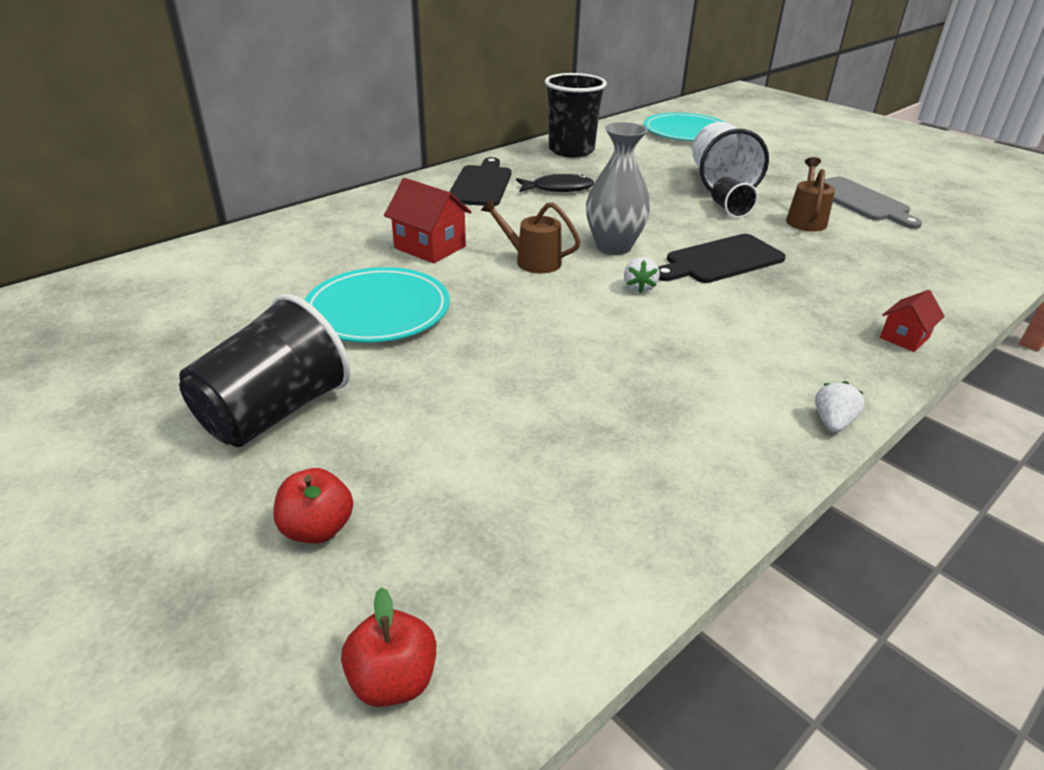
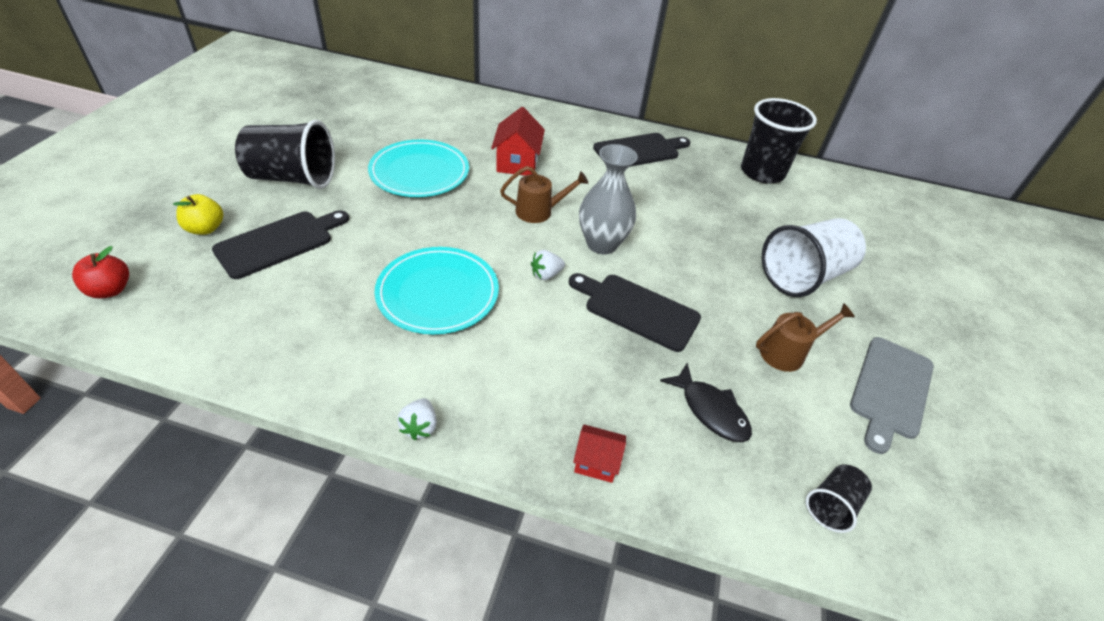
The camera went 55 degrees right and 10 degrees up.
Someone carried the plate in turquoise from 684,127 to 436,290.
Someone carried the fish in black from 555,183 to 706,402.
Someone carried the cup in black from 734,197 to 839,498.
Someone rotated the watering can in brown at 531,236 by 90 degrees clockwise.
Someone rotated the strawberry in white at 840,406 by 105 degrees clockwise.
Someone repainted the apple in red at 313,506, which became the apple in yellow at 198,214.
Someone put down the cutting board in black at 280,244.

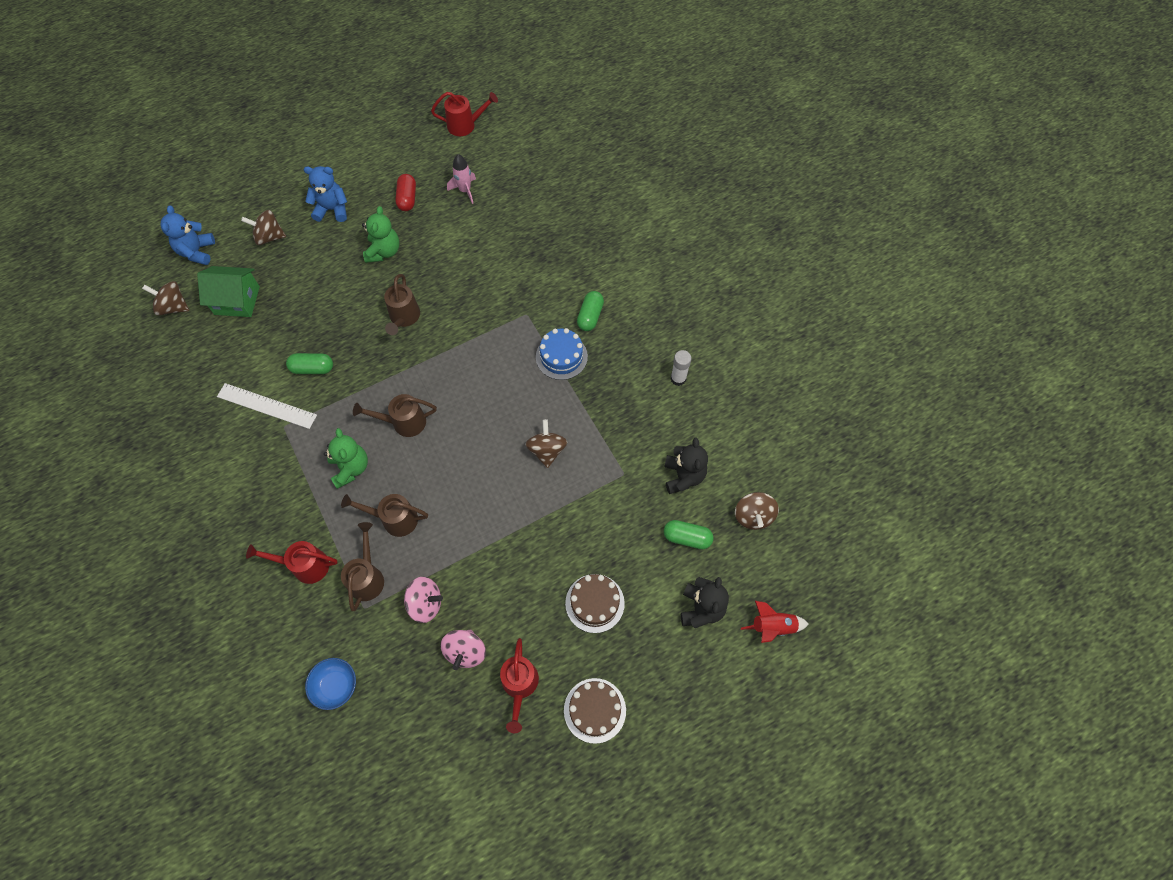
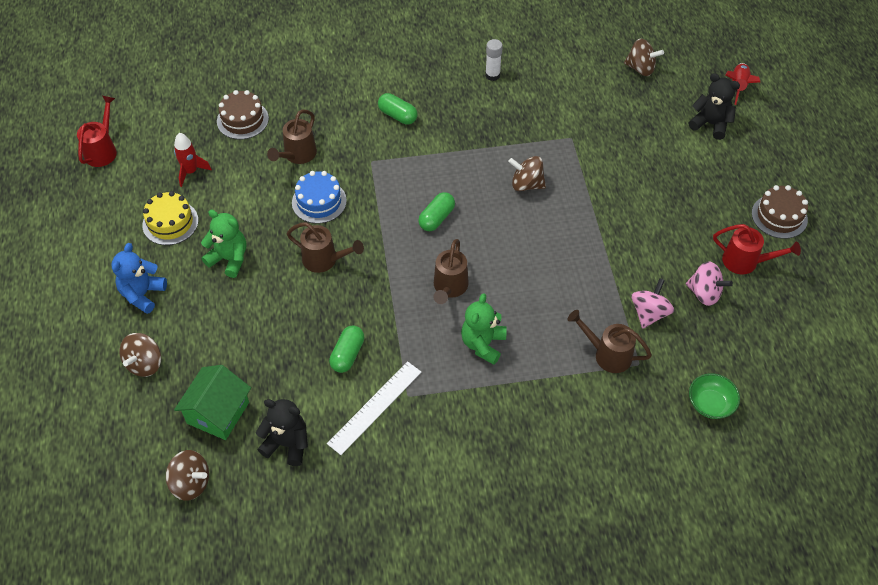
The camera went 70 degrees left and 10 degrees down.
Someone repainted the rocket in pink at 461,179, which became the rocket in red at 193,160.
Someone swapped the capsule in red at 405,192 for the cake in yellow at 170,218.
Someone took away the teddy bear in blue at 187,235.
Someone rotated the spinning top in brown at 165,298 by 105 degrees counterclockwise.
Someone carried the cake in blue from 562,354 to 319,197.
Someone rotated the teddy bear in green at 346,458 by 75 degrees counterclockwise.
Someone carried the teddy bear in black from 686,466 to 282,432.
Someone carried the watering can in brown from 384,515 to 292,136.
Someone carried the capsule in green from 689,534 to 436,211.
Someone took away the watering can in red at 292,562.
Someone carried the cake in brown from 595,603 to 243,114.
Someone repainted the bowl in blue at 330,684, which became the bowl in green at 714,396.

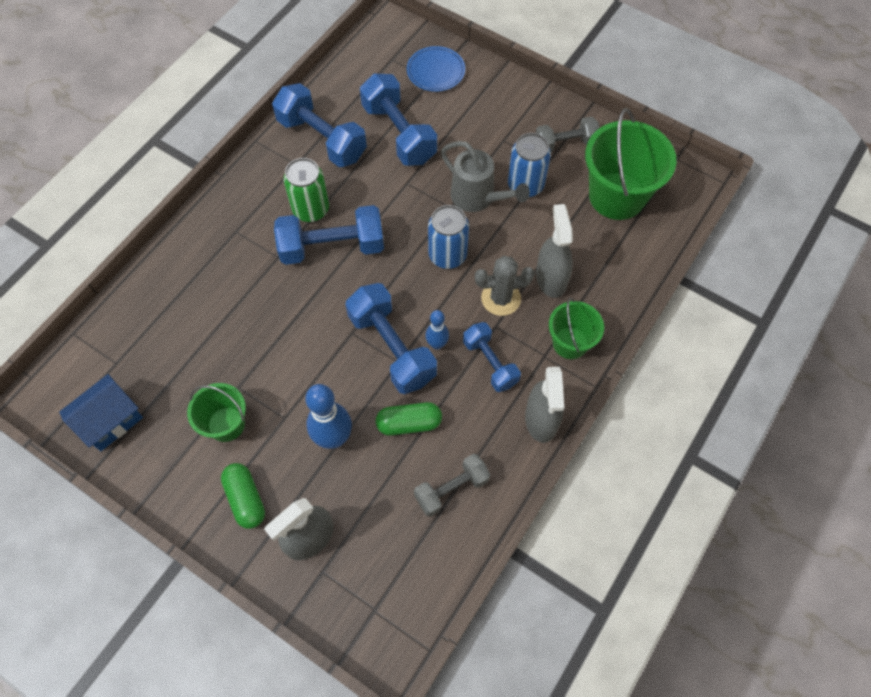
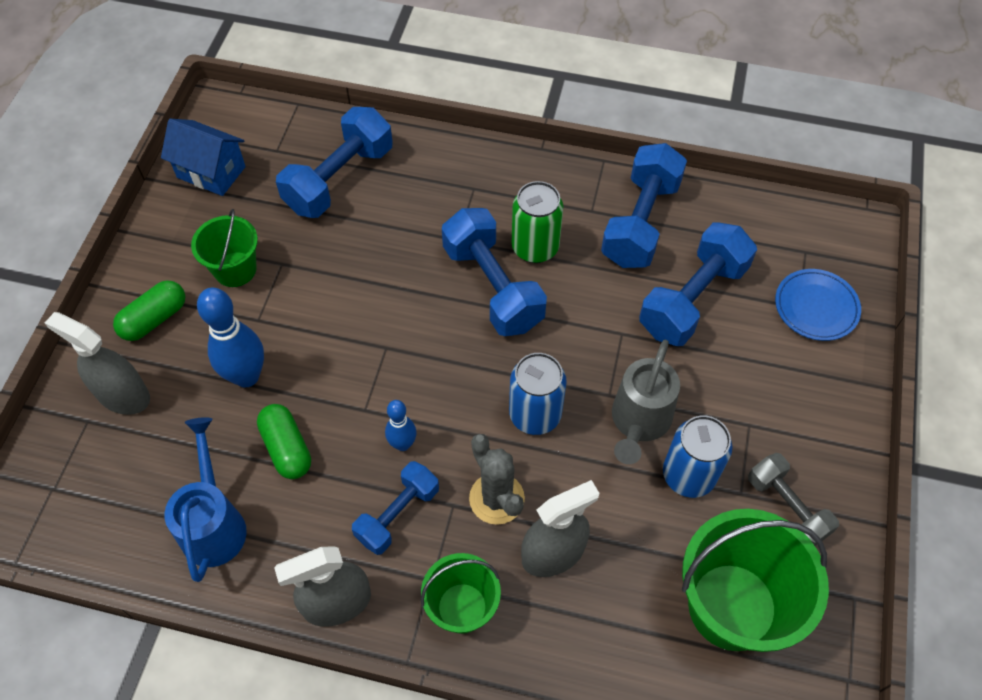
The camera went 70 degrees right and 5 degrees down.
Someone carried the dumbbell in blue from 391,338 to 334,162.
Someone swapped the dumbbell in grey at 452,485 for the watering can in blue at 205,499.

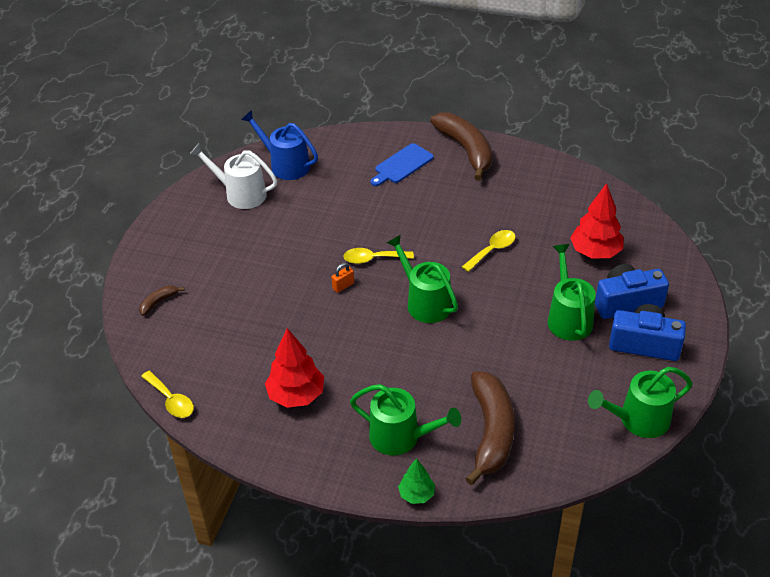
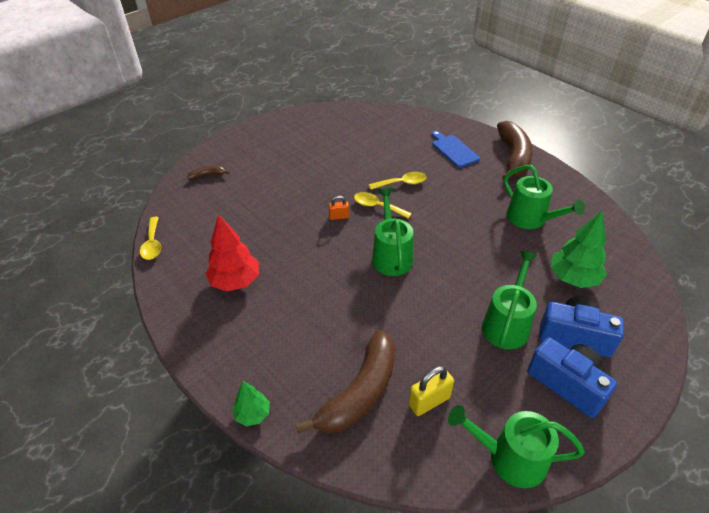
The camera went 30 degrees right and 0 degrees up.
Someone took away the watering can in blue at 279,145.
Someone took away the watering can in white at 233,176.
Someone rotated the cutting board in blue at 402,164 by 75 degrees clockwise.
Someone repainted the tree in red at 597,221, which became the tree in green at 579,249.
Someone carried the spoon in yellow from 489,251 to 398,181.
Someone carried the watering can in green from 405,420 to 544,197.
Someone put down the padlock in yellow at 431,391.

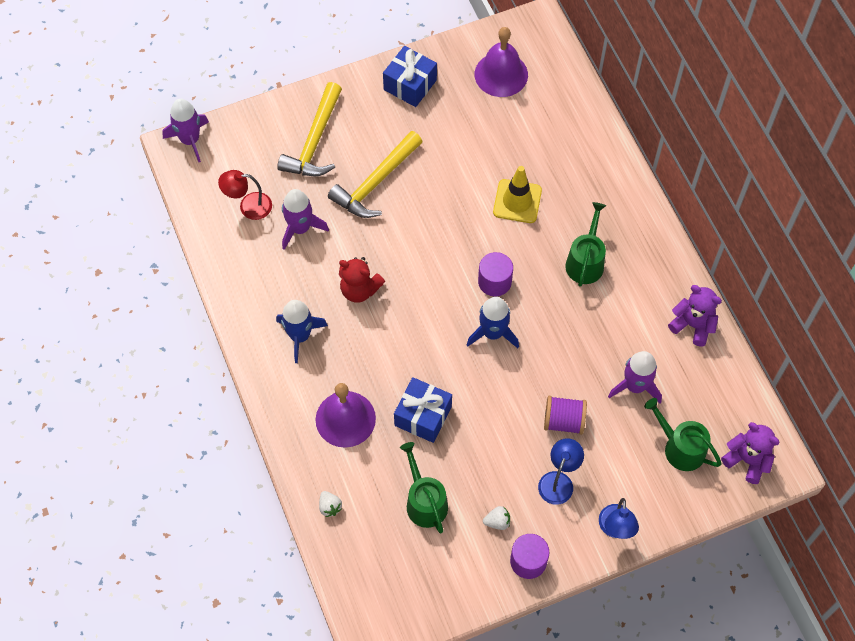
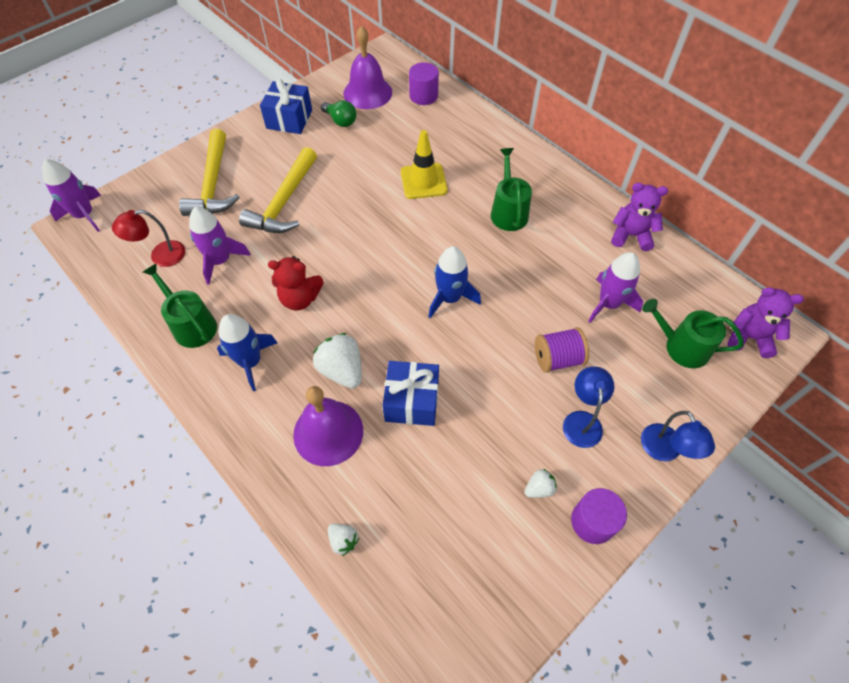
The camera went 20 degrees left and 5 degrees down.
Someone carried the cylinder in purple from 495,274 to 424,83.
Someone carried the watering can in green from 424,488 to 180,305.
Someone put down the light bulb in green at 338,113.
Someone put down the strawberry in white at 337,361.

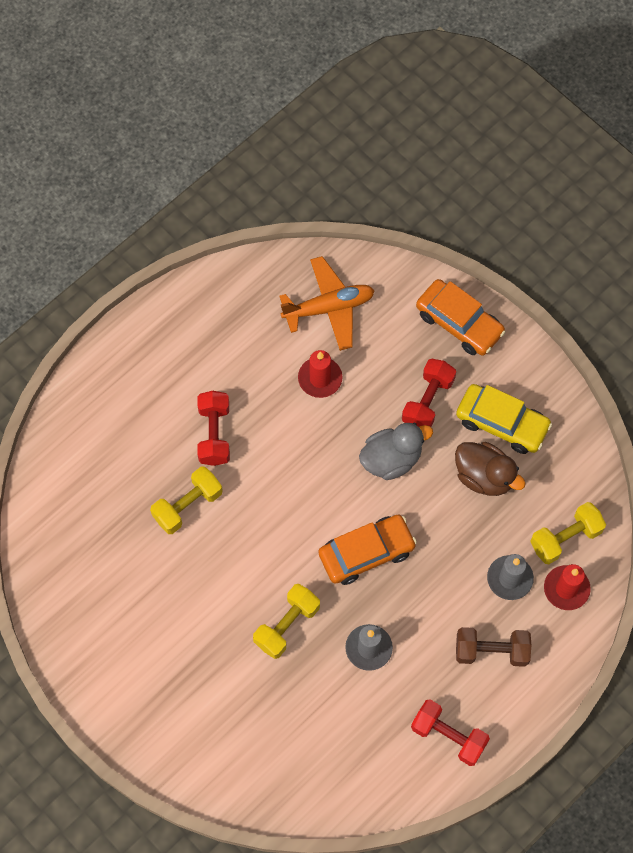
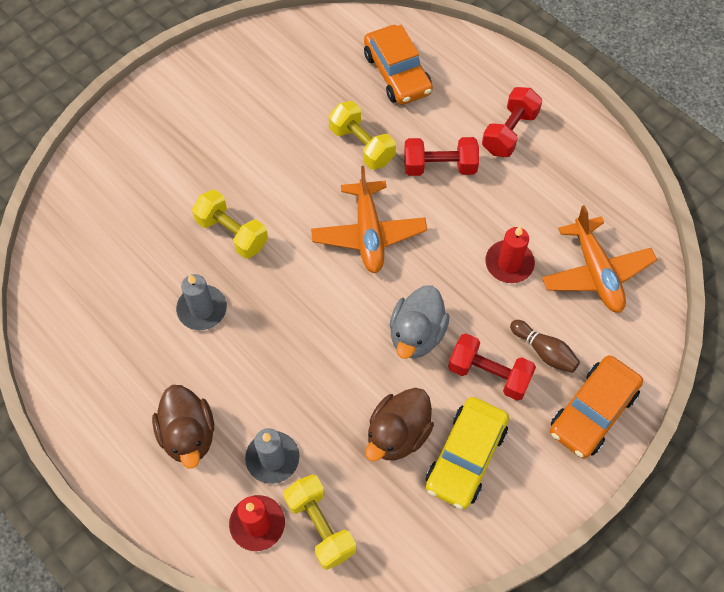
The camera went 90 degrees right and 5 degrees down.
Someone rotated the duck in grey at 396,451 by 45 degrees clockwise.
Someone carried the car in orange from 368,550 to 398,65.
Someone swapped the dumbbell in brown at 493,647 for the duck in brown at 183,427.
Someone carried the dumbbell in red from 450,732 to 512,122.
Someone put down the plane in orange at 369,219.
Someone put down the bowling pin in brown at 545,346.

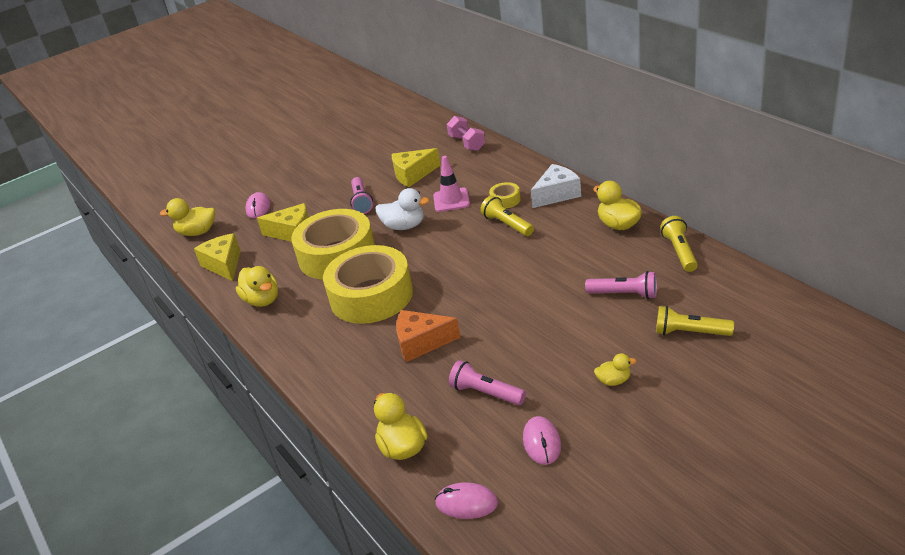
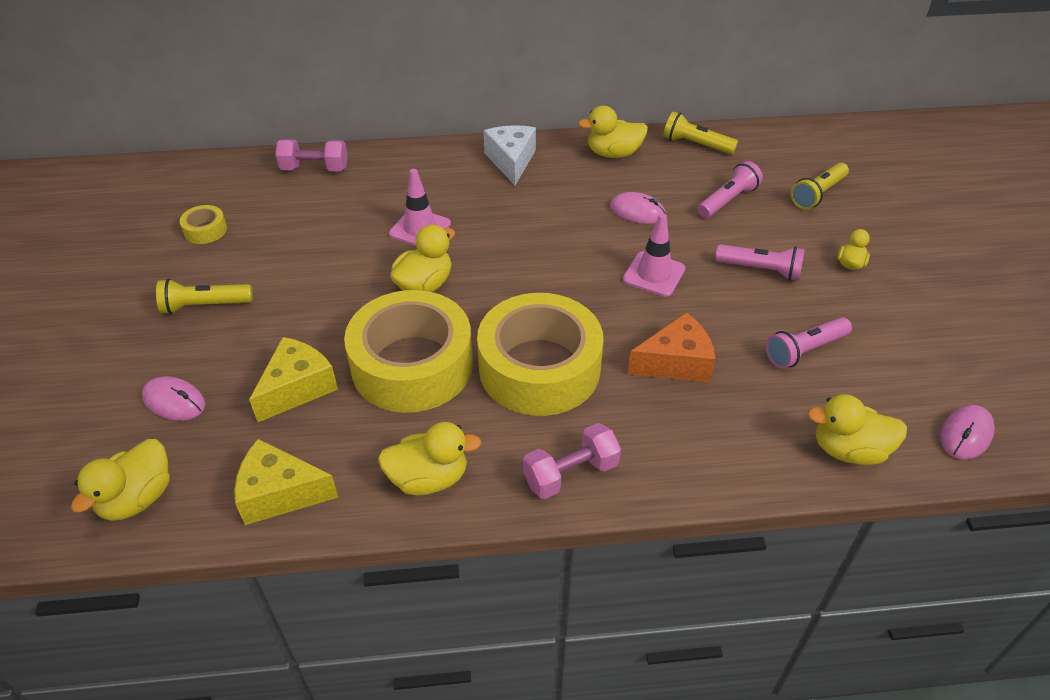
The camera went 65 degrees left and 10 degrees up.
Someone took away the cheese in yellow at 416,167.
Someone carried the flashlight in pink from 361,195 to 760,262.
Someone carried the tape in yellow from 505,195 to 203,224.
Someone repainted the duck in white at 402,209, which became the duck in yellow at 422,258.
Someone carried the flashlight in yellow from 507,216 to 204,296.
Someone rotated the cheese in orange at 428,336 by 135 degrees counterclockwise.
Someone carried the mouse in pink from 542,440 to 638,208.
Someone put down the traffic cone in pink at 654,255.
Someone put down the dumbbell in pink at 572,461.

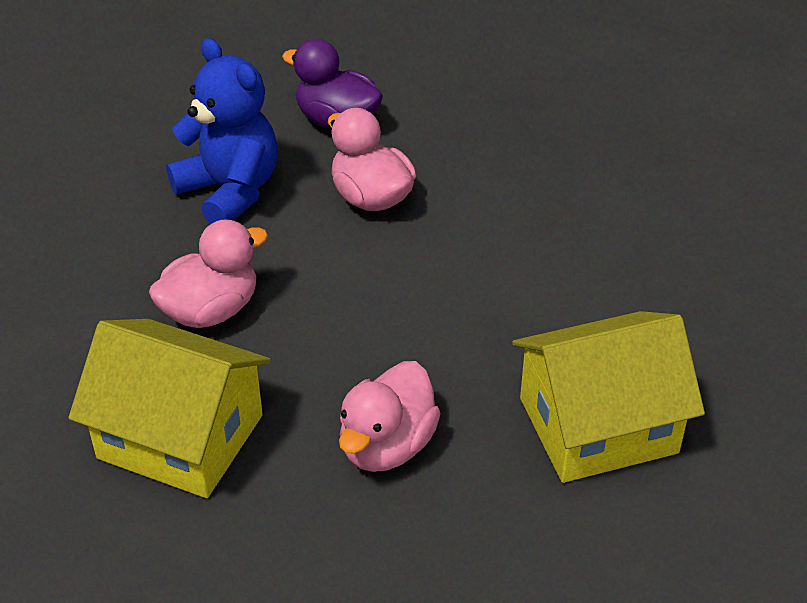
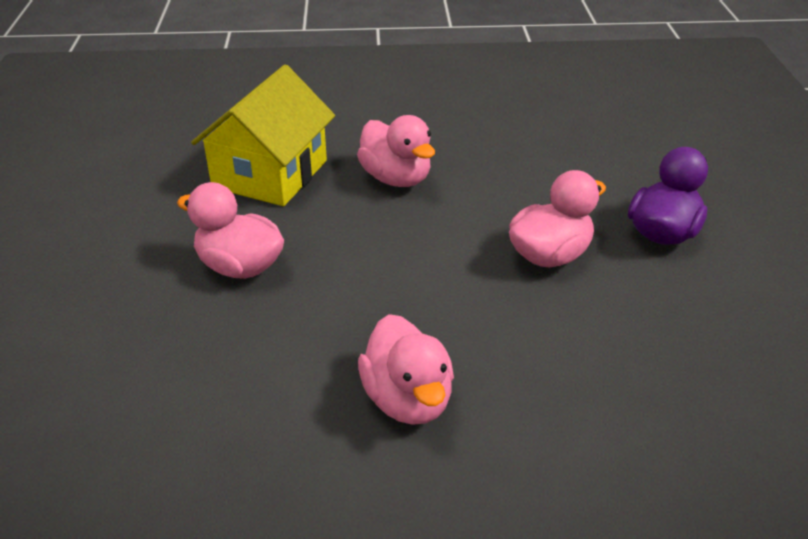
The camera went 90 degrees right and 5 degrees down.
Someone took away the teddy bear in blue at 222,131.
Someone took away the house in yellow at 608,397.
Someone put down the duck in pink at 406,369.

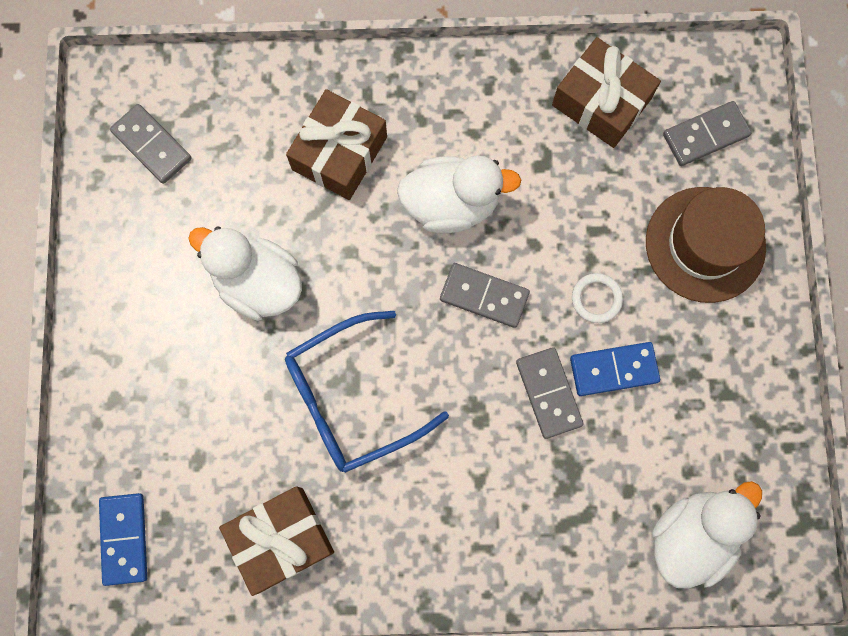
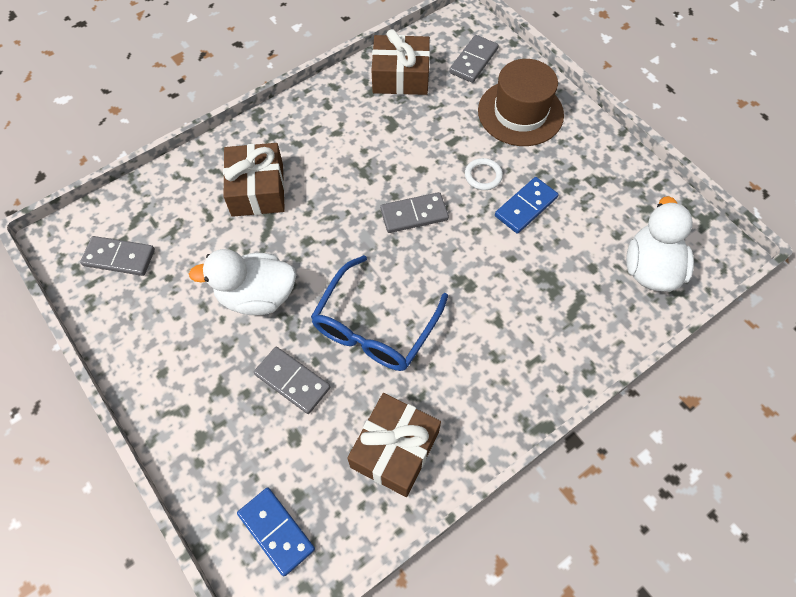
The camera went 35 degrees left and 15 degrees down.
Someone took away the duck in white at 459,194.
Someone carried the domino in grey from 549,393 to 292,380.

